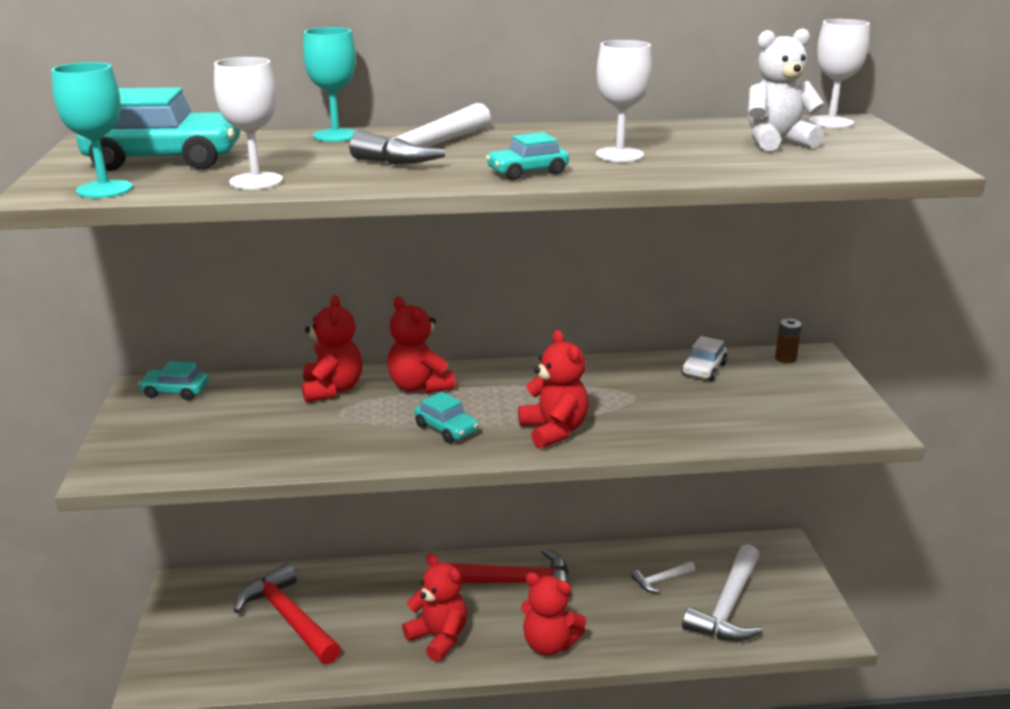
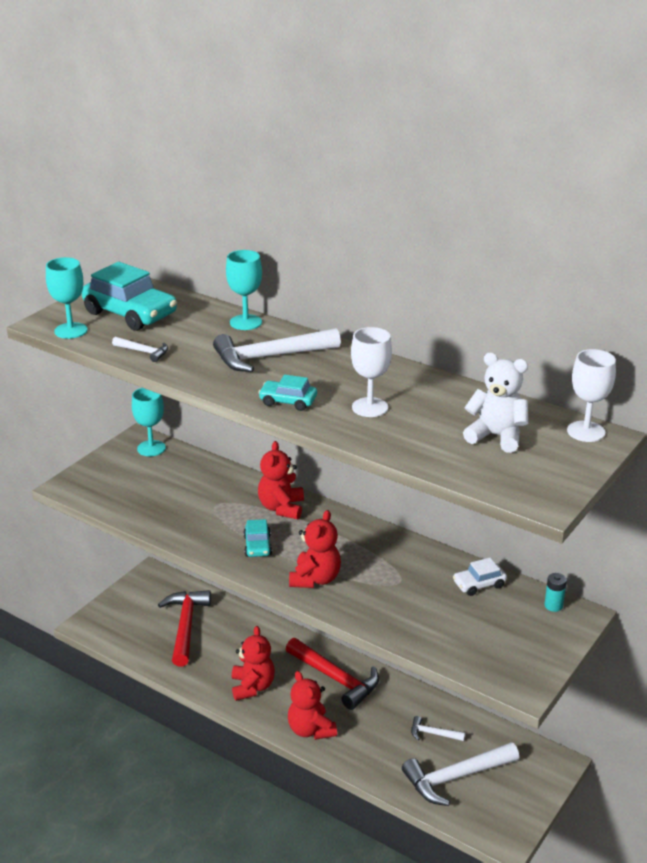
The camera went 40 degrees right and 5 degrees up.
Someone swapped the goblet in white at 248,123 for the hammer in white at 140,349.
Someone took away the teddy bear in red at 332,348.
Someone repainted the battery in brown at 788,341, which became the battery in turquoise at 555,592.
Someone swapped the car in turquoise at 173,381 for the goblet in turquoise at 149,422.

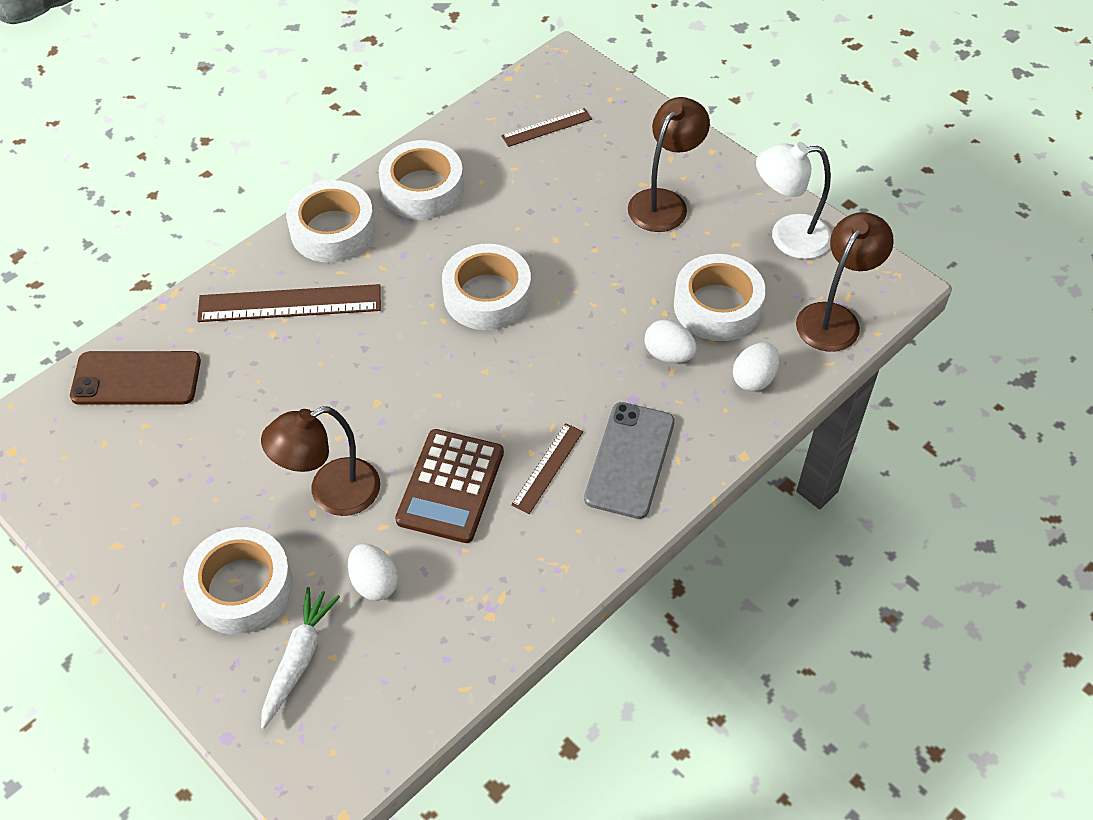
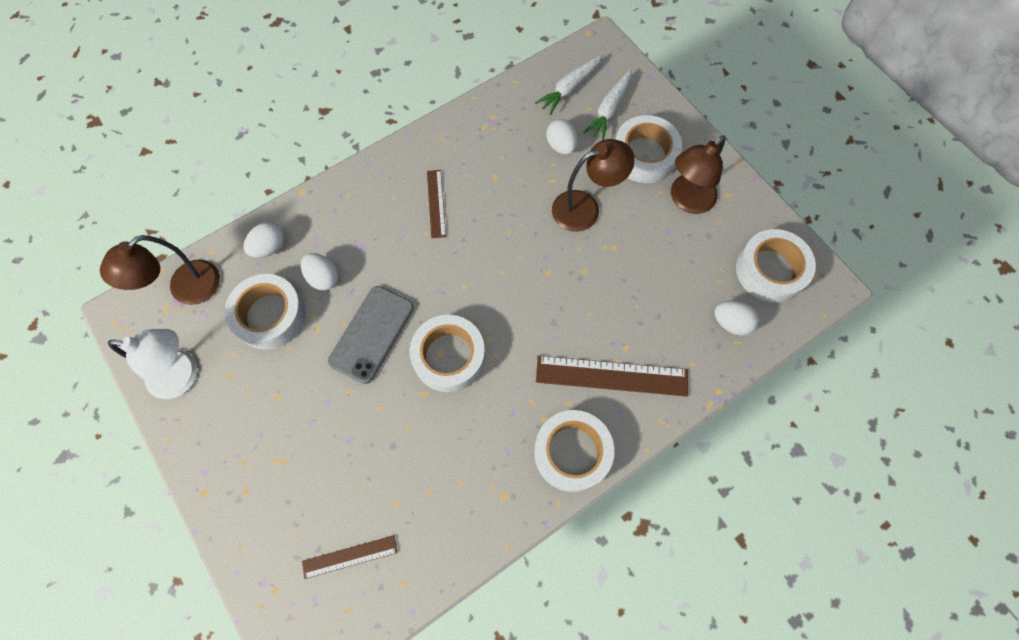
The camera went 170 degrees left and 15 degrees up.
Someone carried the lamp in brown from 669,164 to 698,174.
Someone carried the tape in white from 421,180 to 776,266.
Someone swapped the phone in brown at 135,378 for the egg in white at 736,317.
Someone carried the phone in grey from 629,460 to 371,335.
Someone rotated the ruler in brown at 547,468 by 45 degrees counterclockwise.
Someone took away the calculator in brown at 449,486.
Someone put down the carrot in white at 569,84.

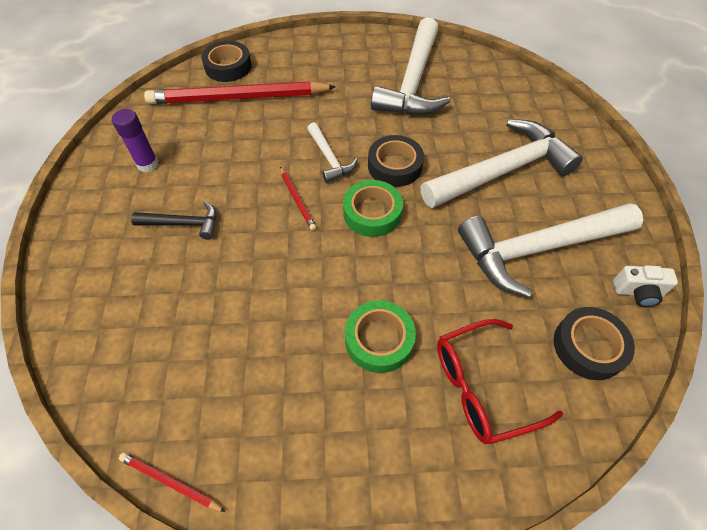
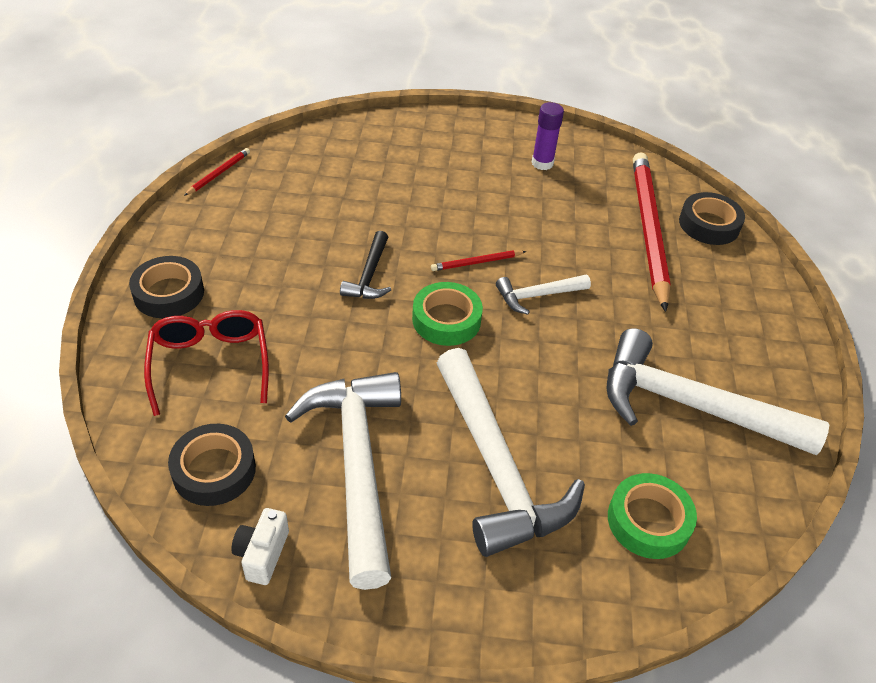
The camera went 95 degrees right and 10 degrees down.
Someone carried the tape in black from 396,161 to 166,287.
Someone carried the hammer in black from 173,220 to 365,265.
Someone carried the tape in green from 380,337 to 652,516.

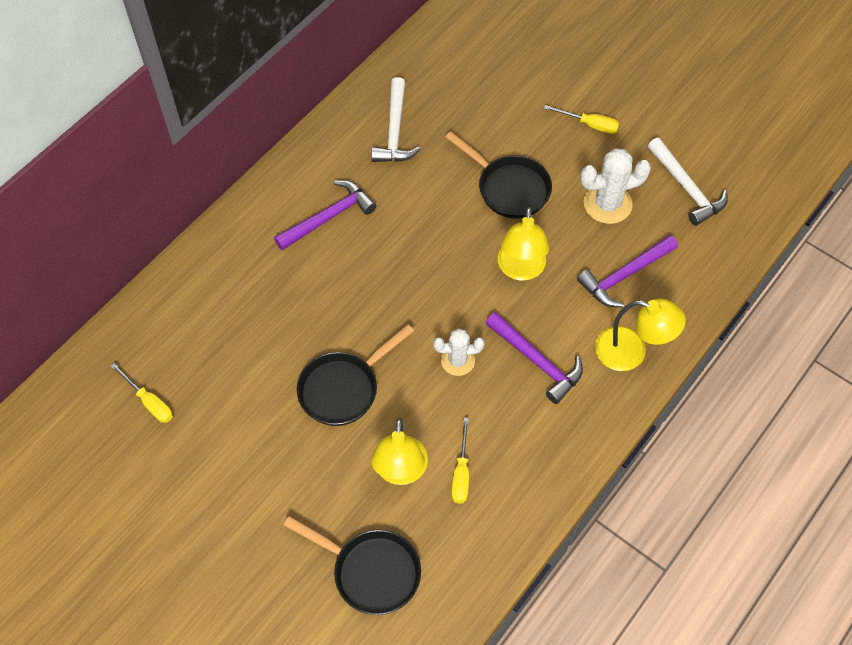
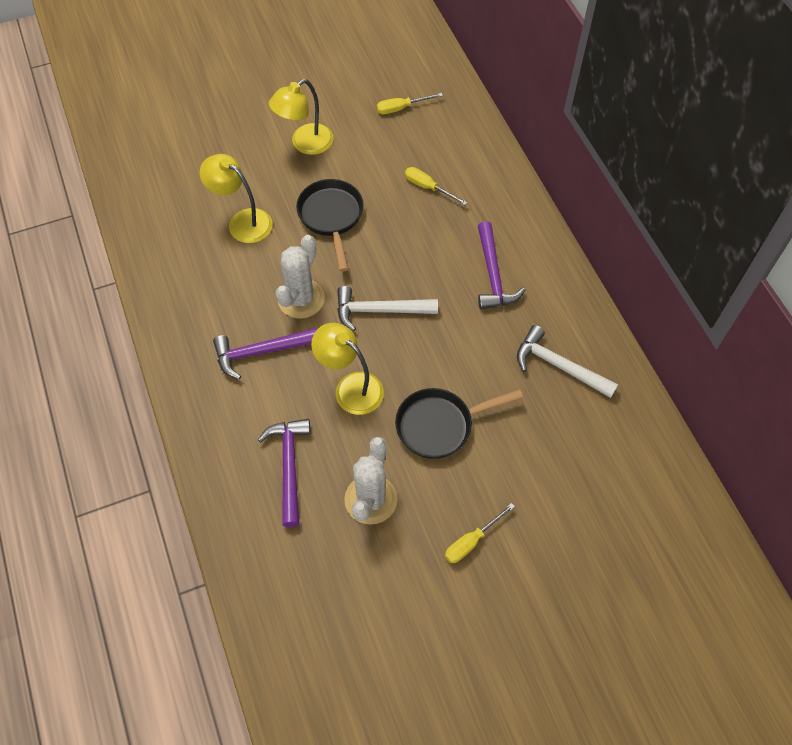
The camera went 120 degrees right and 0 degrees up.
Someone carried the hammer in white from 688,182 to 387,308.
Someone carried the lamp in yellow from 640,334 to 301,117.
Someone scaled the cactus in white at 458,352 by 1.54.
Someone carried the screwdriver in yellow from 460,461 to 436,186.
Someone took away the pan in black at 352,565.

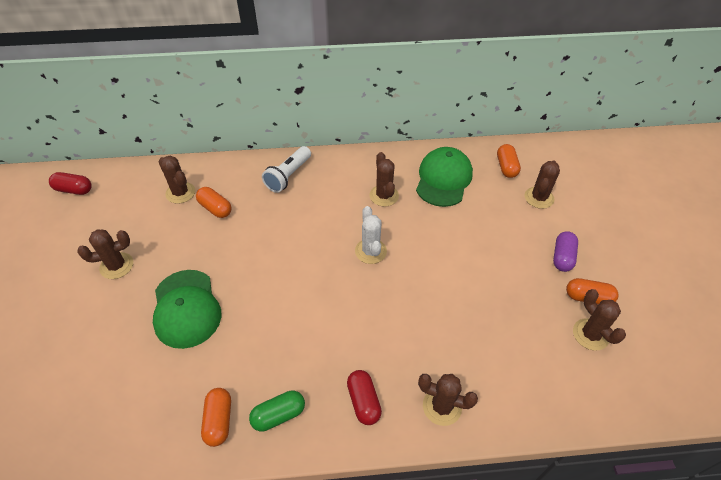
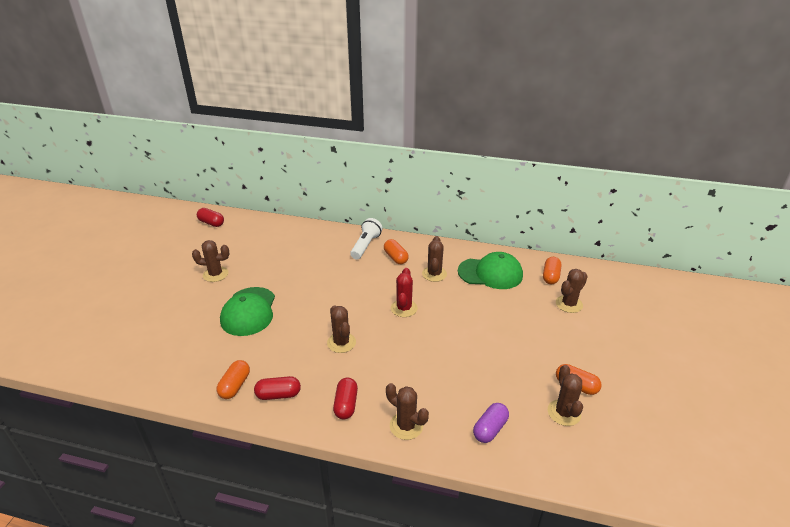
The camera went 20 degrees right and 15 degrees down.
Someone rotated the flashlight in white at 286,169 by 150 degrees clockwise.
Someone rotated the cap in green at 444,177 by 60 degrees clockwise.
Someone carried the cactus in brown from 177,180 to 341,329.
Someone carried the capsule in orange from 214,202 to 396,251.
Someone repainted the cactus in white at 371,235, which became the cactus in red at 404,292.
Someone carried the capsule in purple from 565,251 to 491,423.
Someone repainted the capsule in green at 277,411, which became the capsule in red at 277,388.

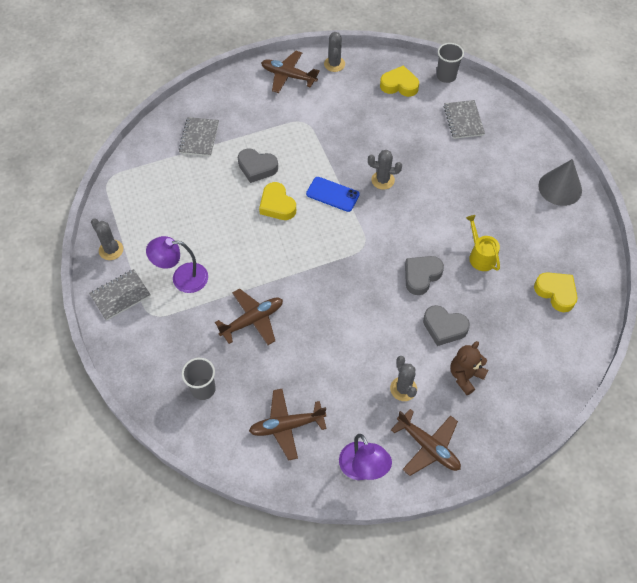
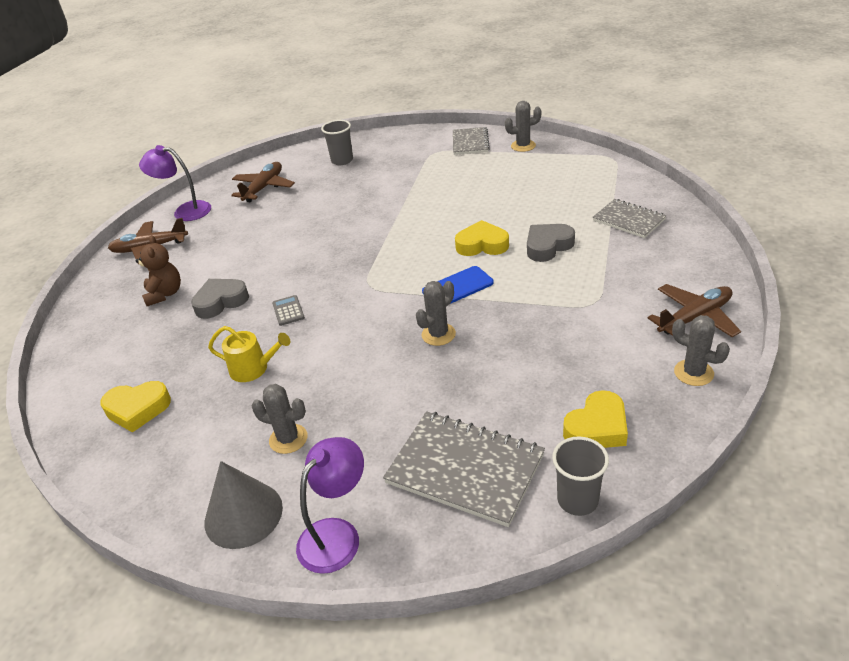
The camera went 130 degrees right and 20 degrees down.
Someone scaled the notebook in grey at 464,119 by 1.62.
Someone carried the lamp in purple from 177,264 to 330,505.
Someone swapped the heart in grey at 424,275 for the calculator in grey at 288,310.
Someone took away the plane in brown at 249,316.
Someone carried the cactus in grey from 403,378 to 280,419.

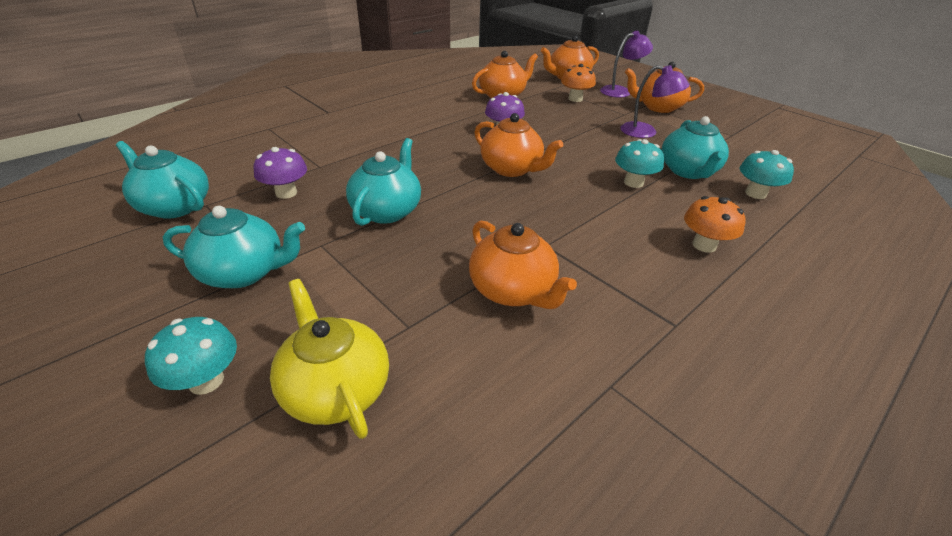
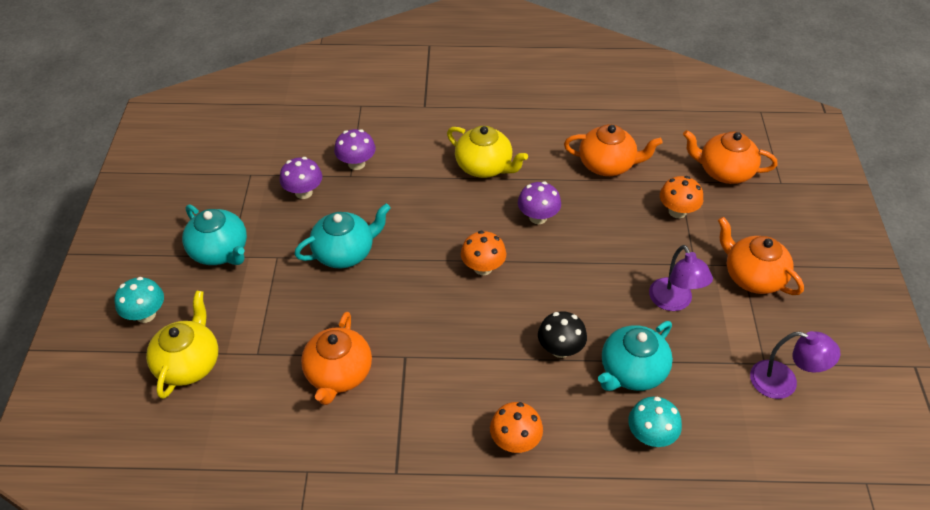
The camera went 45 degrees right and 10 degrees up.
Someone carried the lamp in purple from 626,64 to 795,365.
Someone swapped the teapot in orange at 518,145 for the mushroom in orange at 483,253.
Someone repainted the mushroom in turquoise at 639,163, which became the mushroom in black at 562,334.
Someone took away the teapot in turquoise at 162,180.
Someone put down the teapot in yellow at 487,152.
Someone put down the mushroom in purple at 355,149.

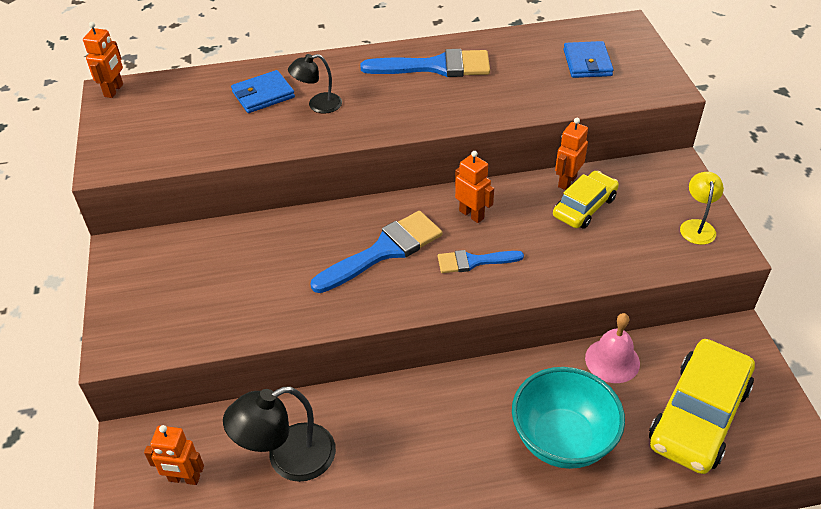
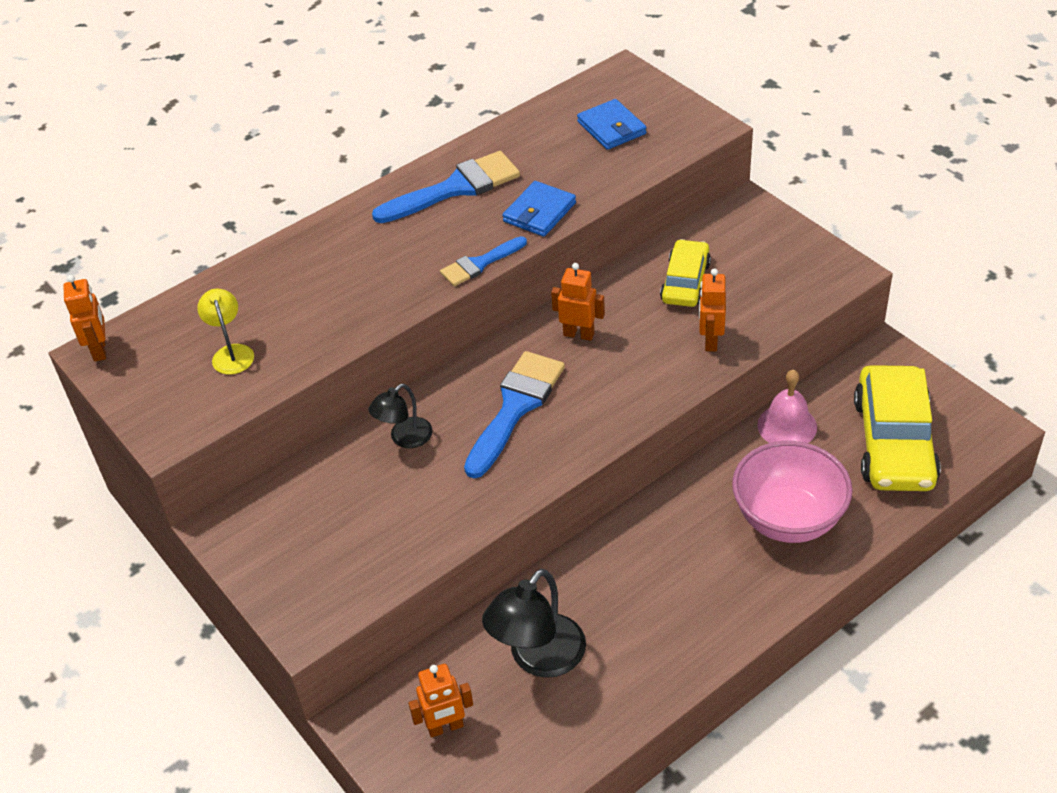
The camera went 25 degrees left and 0 degrees up.
Someone carried the lamp in black from 315,83 to 400,416.
Someone carried the wallet in blue from 263,91 to 539,209.
Someone carried the robot in orange from 571,154 to 712,310.
Someone carried the lamp in yellow from 702,208 to 225,331.
Someone carried the brush in blue from 481,261 to 483,261.
Someone repainted the bowl in turquoise at 568,418, which became the bowl in pink at 792,492.

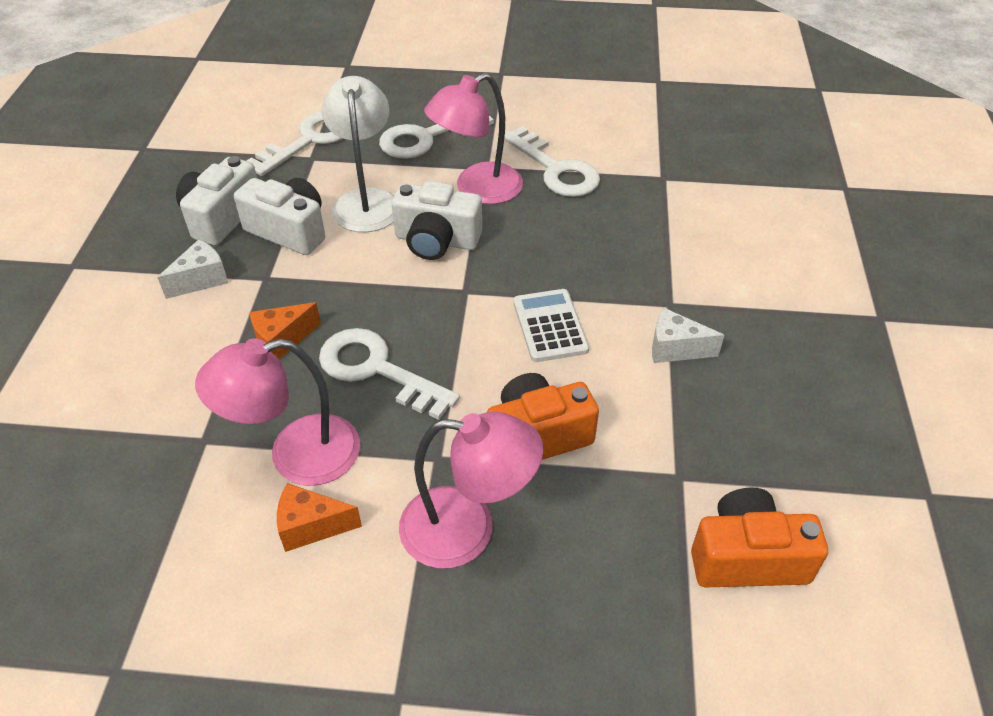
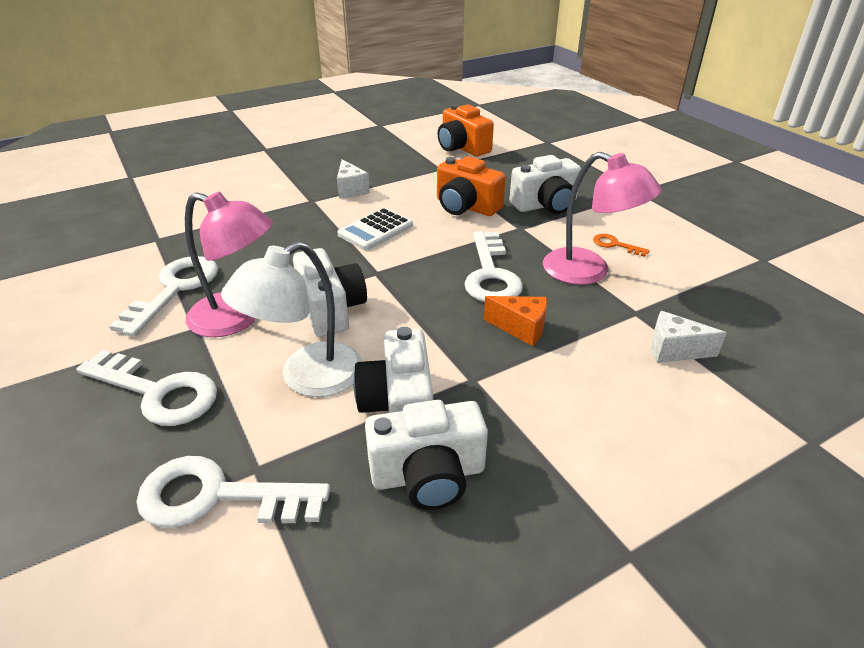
The camera went 125 degrees left and 10 degrees down.
Someone carried the cheese in white from 192,269 to 689,337.
Someone swapped the lamp in pink at 471,490 for the camera in white at 545,184.
Someone swapped the cheese in orange at 319,517 for the key in orange at 621,245.

